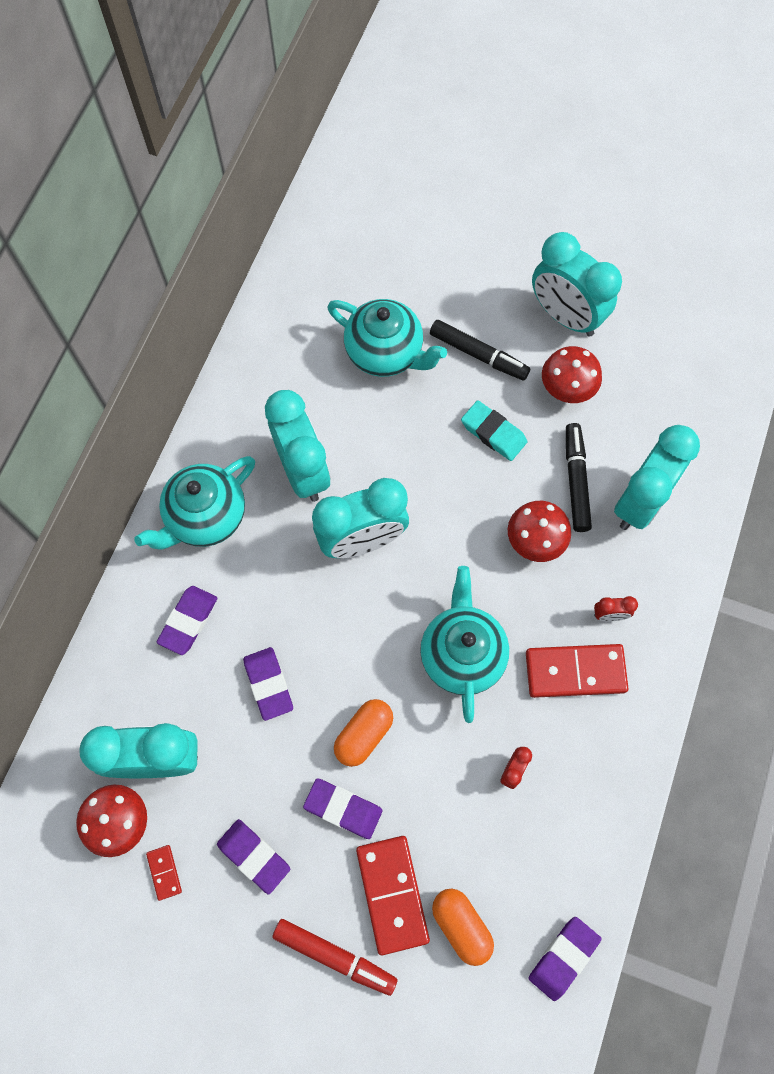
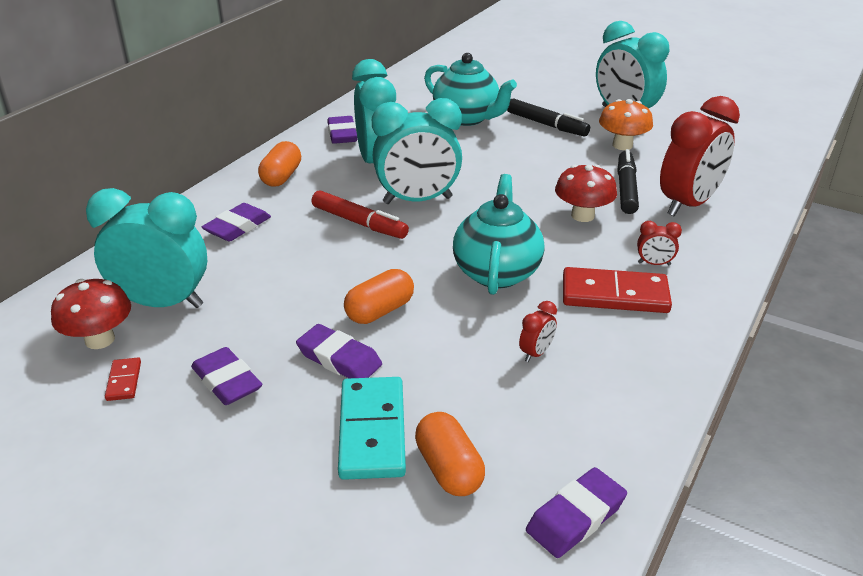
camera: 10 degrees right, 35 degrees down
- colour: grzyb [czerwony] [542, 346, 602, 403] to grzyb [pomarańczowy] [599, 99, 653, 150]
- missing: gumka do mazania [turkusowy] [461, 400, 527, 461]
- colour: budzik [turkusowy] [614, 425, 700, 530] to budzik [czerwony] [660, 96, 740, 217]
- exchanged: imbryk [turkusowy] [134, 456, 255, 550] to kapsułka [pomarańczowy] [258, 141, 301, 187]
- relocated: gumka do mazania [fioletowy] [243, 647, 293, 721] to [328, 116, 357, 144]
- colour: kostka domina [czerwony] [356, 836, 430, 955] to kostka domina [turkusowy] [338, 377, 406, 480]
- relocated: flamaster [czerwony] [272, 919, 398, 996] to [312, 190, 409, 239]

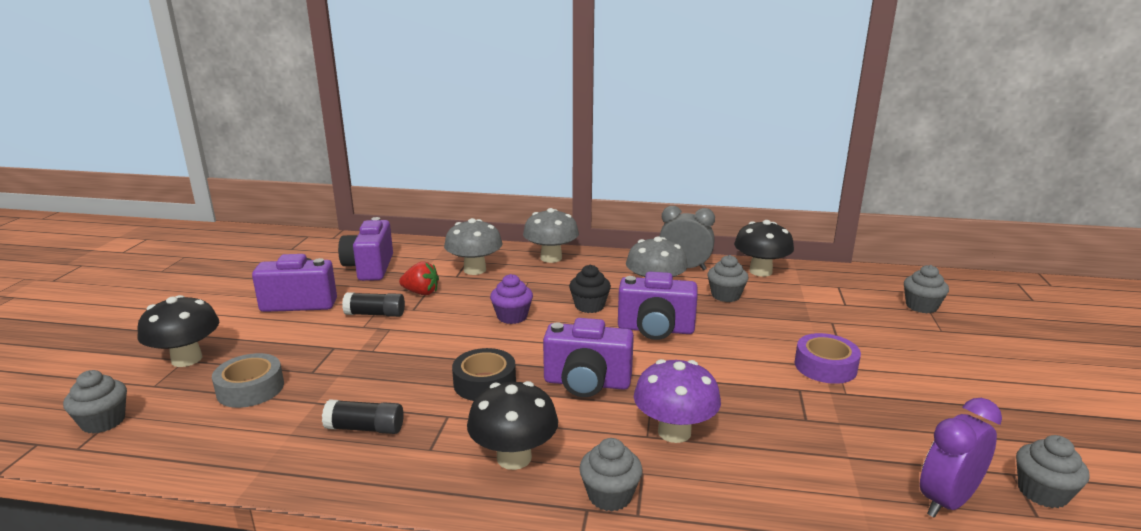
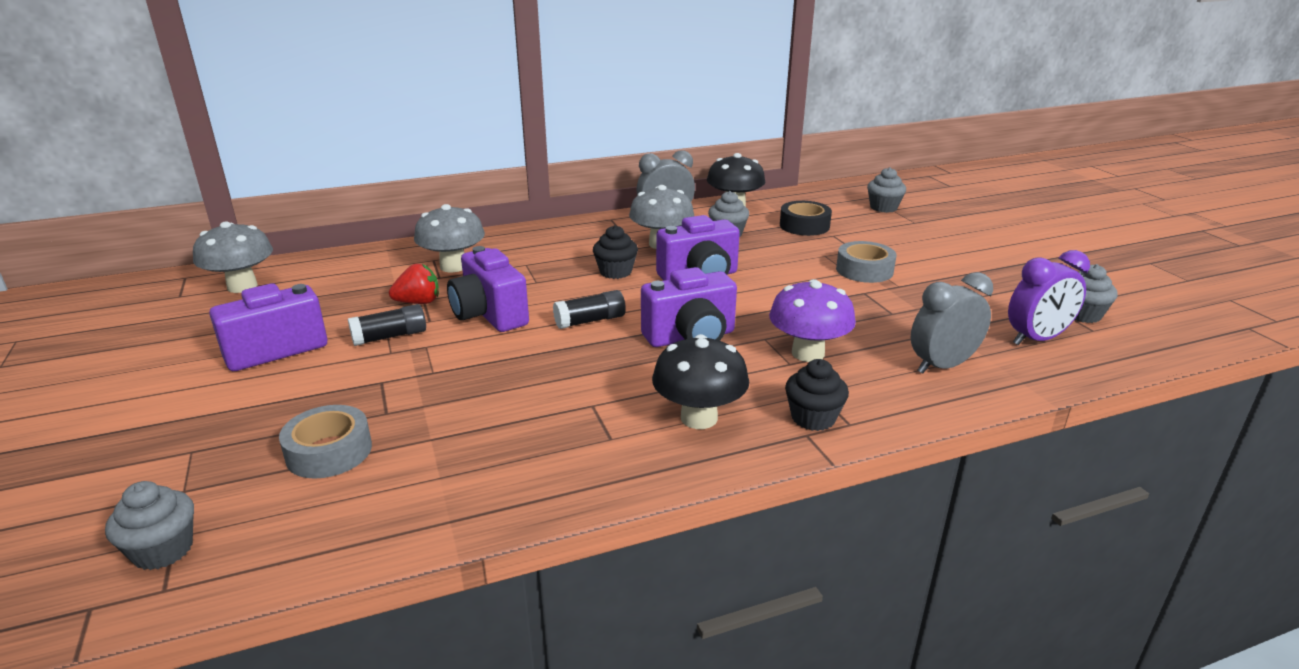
camera: 30 degrees left, 5 degrees up
- relocated: grzyb [szary] [523, 208, 579, 263] to [193, 222, 273, 293]
- relocated: aparat fotograficzny [fioletowy] [338, 217, 393, 281] to [447, 246, 529, 332]
- missing: muffinka [fioletowy] [490, 274, 533, 324]
- missing: grzyb [czarny] [138, 295, 219, 367]
- colour: taśma klejąca [fioletowy] [795, 333, 861, 384] to taśma klejąca [szary] [836, 241, 896, 283]
- relocated: taśma klejąca [czarny] [452, 348, 516, 401] to [780, 201, 832, 236]
- spun: budzik [fioletowy] [920, 398, 1002, 518] = [1008, 250, 1090, 345] 135 degrees counterclockwise
- relocated: klej w sztyfcie [czarny] [322, 399, 404, 434] to [553, 290, 626, 329]
- colour: muffinka [szary] [579, 438, 643, 511] to muffinka [czarny] [785, 359, 849, 431]
- appeared: budzik [szary] [911, 272, 993, 374]

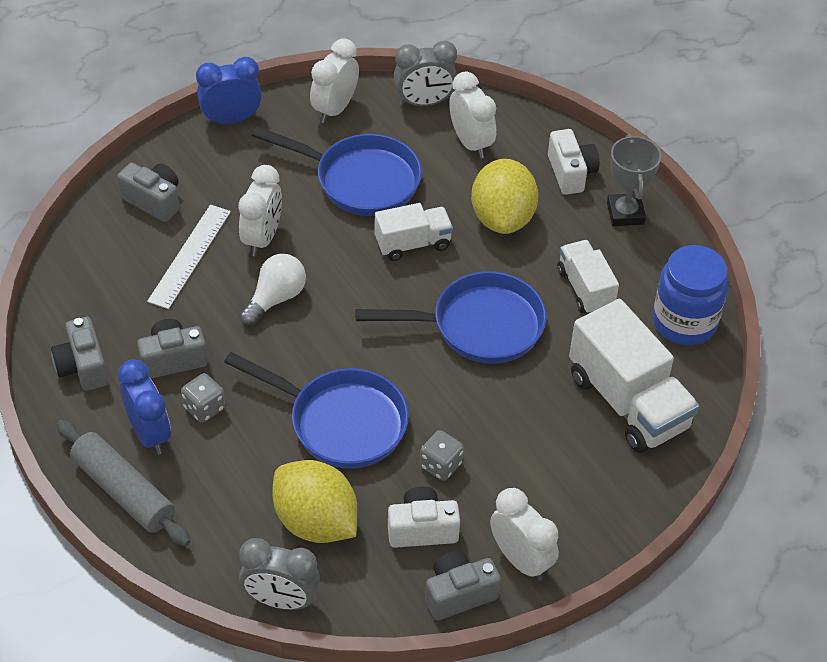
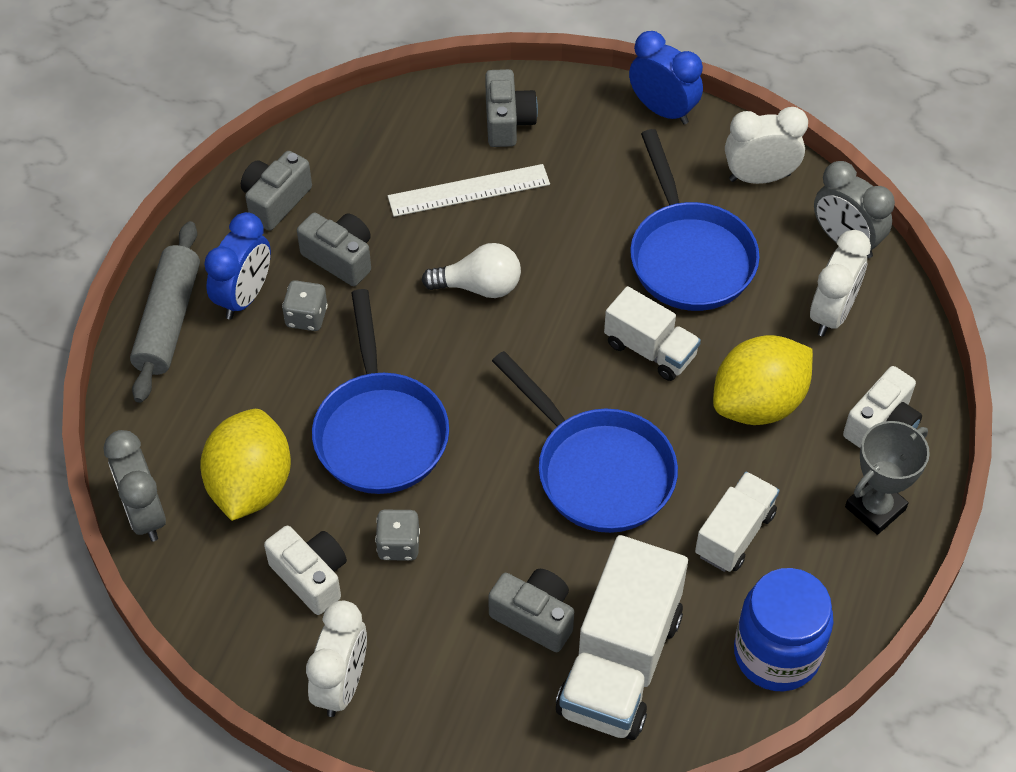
camera: 55 degrees right, 5 degrees up
- missing: budzik [biały] [238, 165, 282, 256]
- relocated: aparat fotograficzny [szary] [425, 551, 501, 620] to [488, 569, 574, 652]

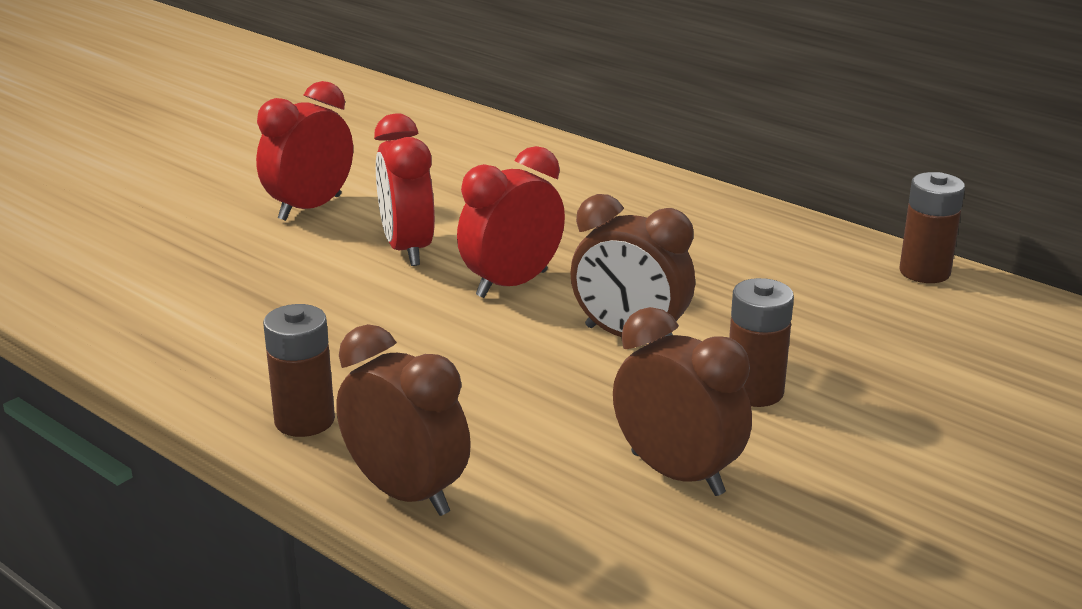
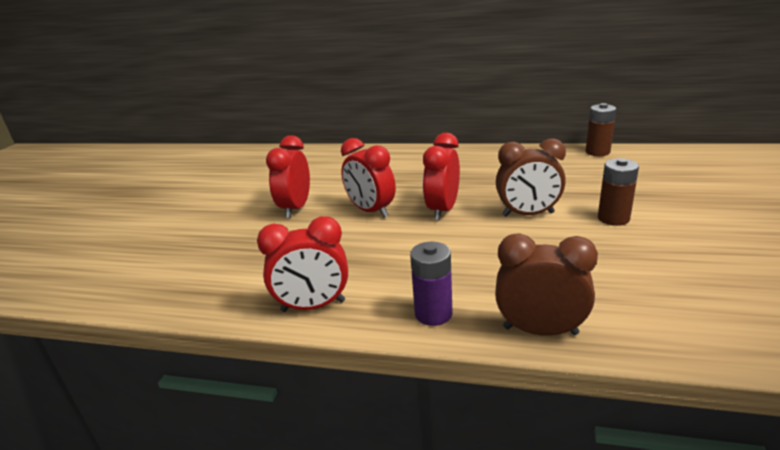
camera: 25 degrees left, 0 degrees up
- colour: bateria [brązowy] [263, 304, 335, 437] to bateria [fioletowy] [410, 242, 453, 326]
- missing: budzik [brązowy] [613, 307, 752, 496]
- appeared: budzik [czerwony] [257, 216, 348, 312]

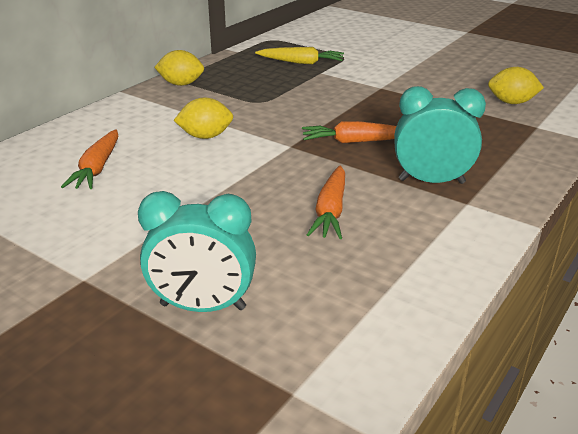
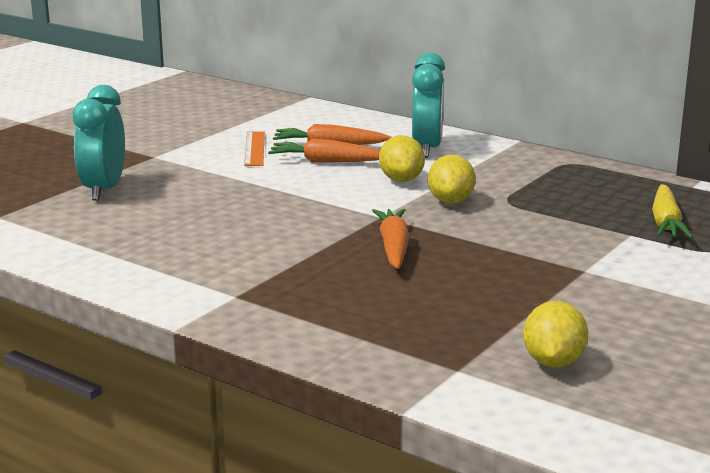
camera: 90 degrees right, 10 degrees down
- relocated: cytryna [żółty] [154, 50, 204, 86] to [428, 154, 476, 204]
- relocated: budzik [turkusowy] [394, 86, 486, 184] to [412, 52, 445, 158]
- relocated: marchewka [pomarańczowy] [307, 165, 345, 239] to [268, 139, 380, 162]
- appeared: linijka [pomarańczowy] [244, 131, 265, 166]

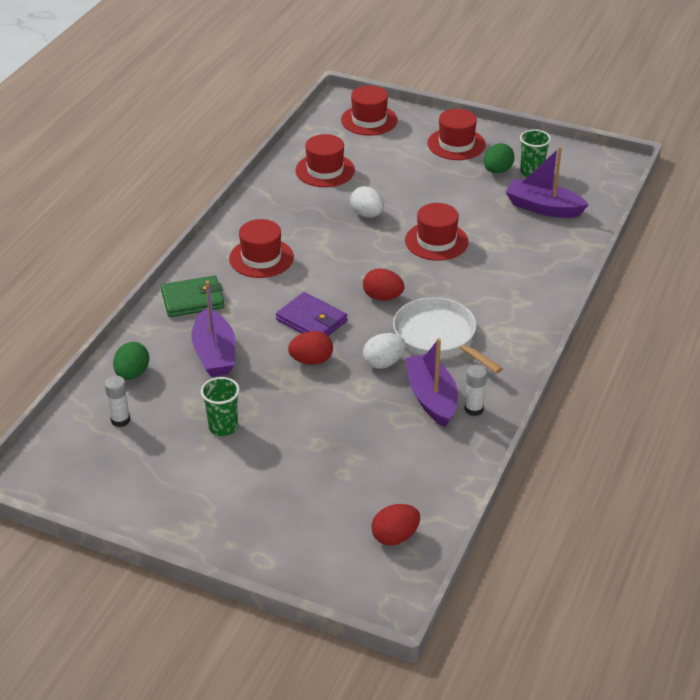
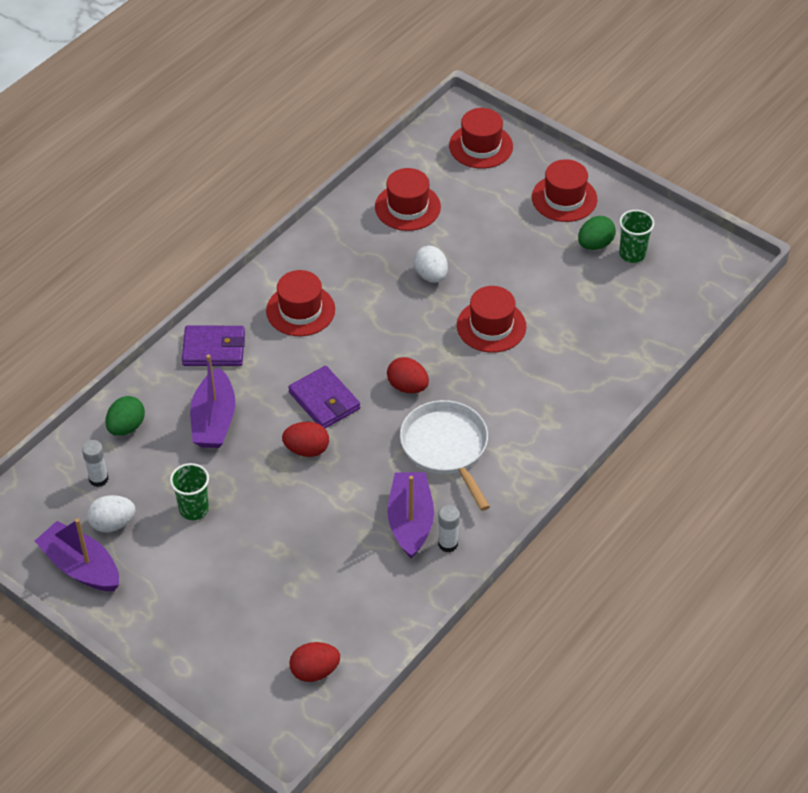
camera: 15 degrees right, 10 degrees up
- relocated: łódka [fioletowy] [506, 147, 589, 218] to [35, 518, 119, 591]
- colour: portfel [zielony] [161, 276, 225, 317] to portfel [fioletowy] [182, 325, 245, 366]
- relocated: jajko [biały] [363, 333, 406, 369] to [87, 495, 135, 532]

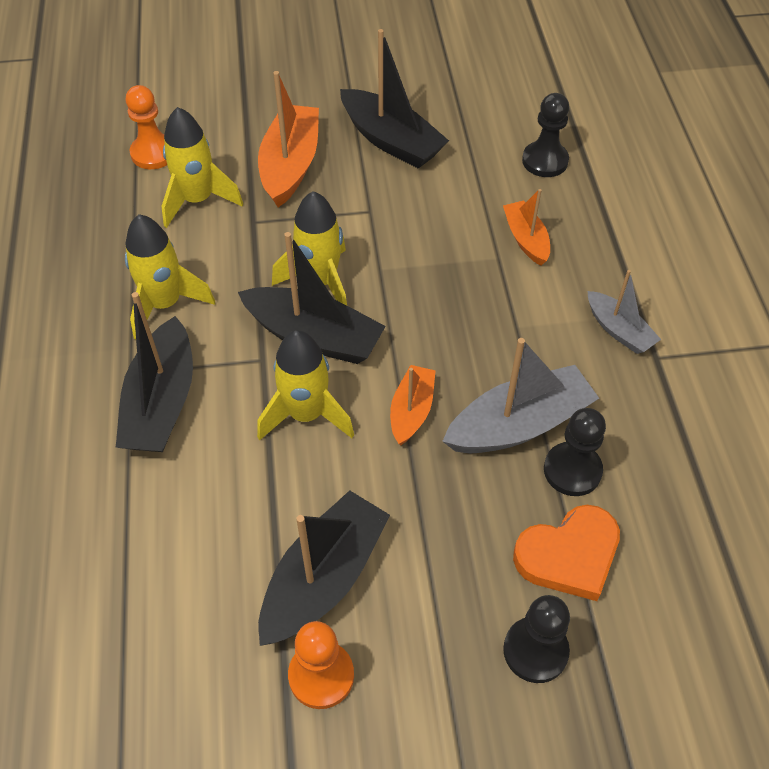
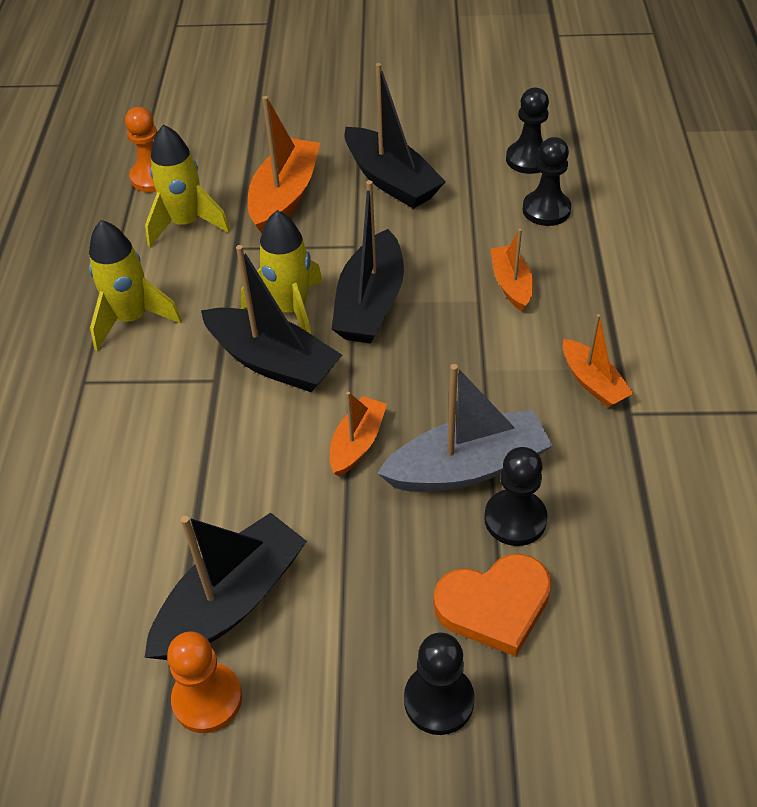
camera: 10 degrees right, 5 degrees down
- colour: łódka [szary] [588, 270, 661, 354] to łódka [pomarańczowy] [563, 314, 634, 407]
- relocated: łódka [czarny] [116, 292, 193, 452] to [332, 180, 404, 344]
- missing: rakieta [żółty] [257, 330, 354, 440]
- appeared: pionek [czarny] [506, 88, 549, 174]

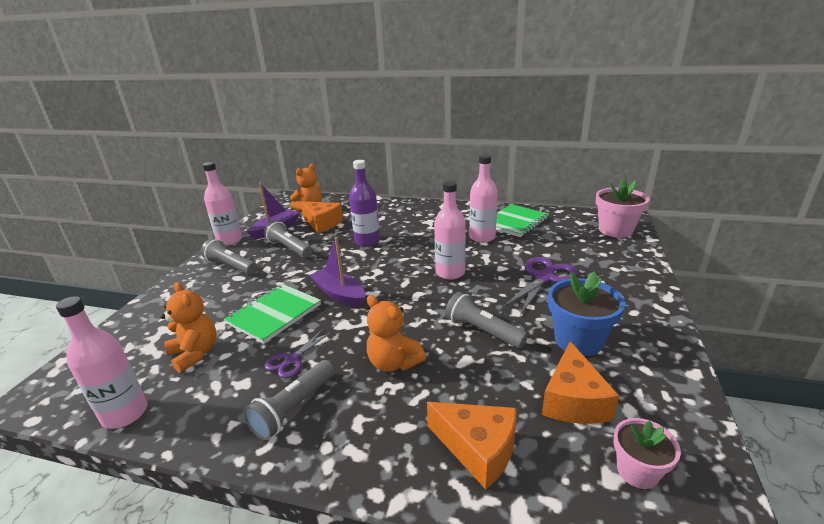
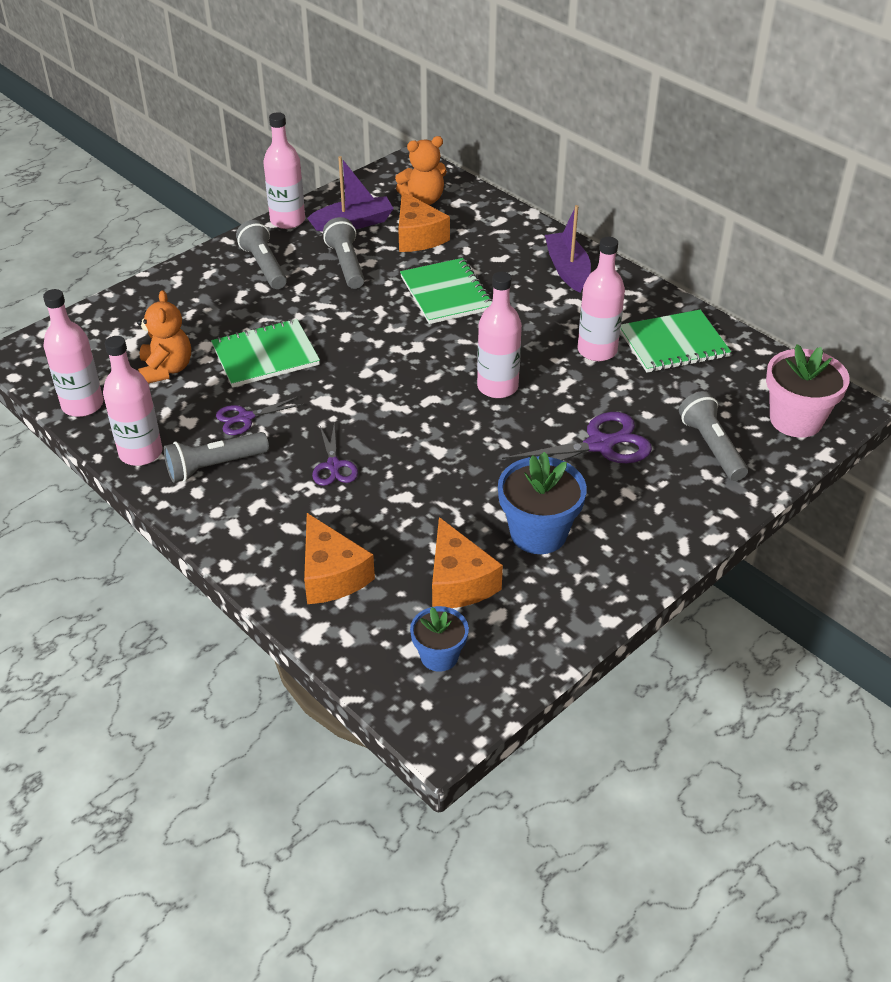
camera: 30 degrees right, 15 degrees up
- exchanged: butelka [fioletowy] [349, 160, 380, 247] to zeszyt [zielony] [400, 258, 492, 324]
- relocated: łódka [fioletowy] [310, 237, 365, 307] to [545, 205, 591, 293]
- relocated: latarka [szary] [445, 292, 528, 348] to [679, 391, 748, 481]
- exchanged: miś [pomarańczowy] [367, 295, 426, 372] to nożyczki [fioletowy] [312, 424, 358, 486]
- spun: ser [pomarańczowy] [542, 341, 619, 424] = [432, 517, 503, 608] 60 degrees counterclockwise
- colour: doniczka [różowy] [613, 418, 681, 489] to doniczka [niebieski] [410, 606, 469, 672]
- appeared: butelka [różowy] [103, 336, 163, 466]

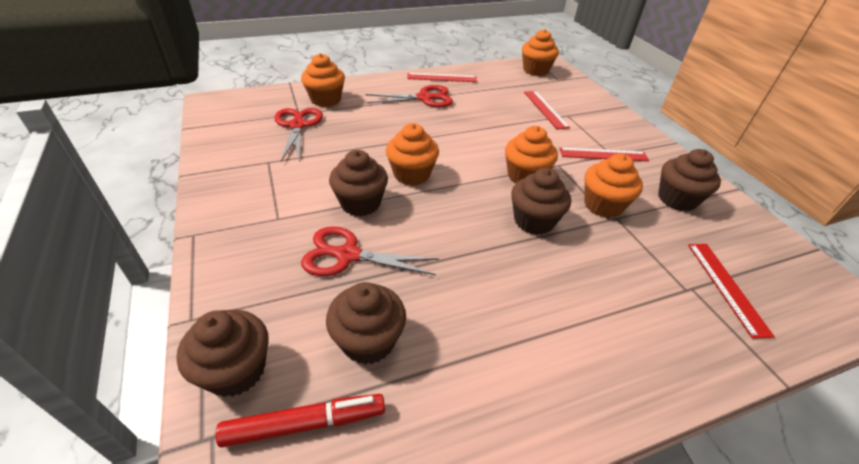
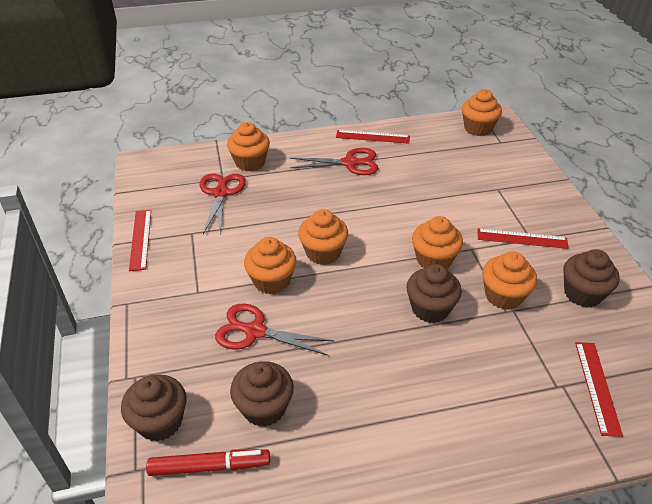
camera: 10 degrees right, 0 degrees up
- relocated: linijka [czerwony] [524, 91, 570, 130] to [129, 210, 151, 271]
- colour: muffinka [brązowy] [329, 150, 388, 216] to muffinka [pomarańczowy] [244, 237, 297, 294]

